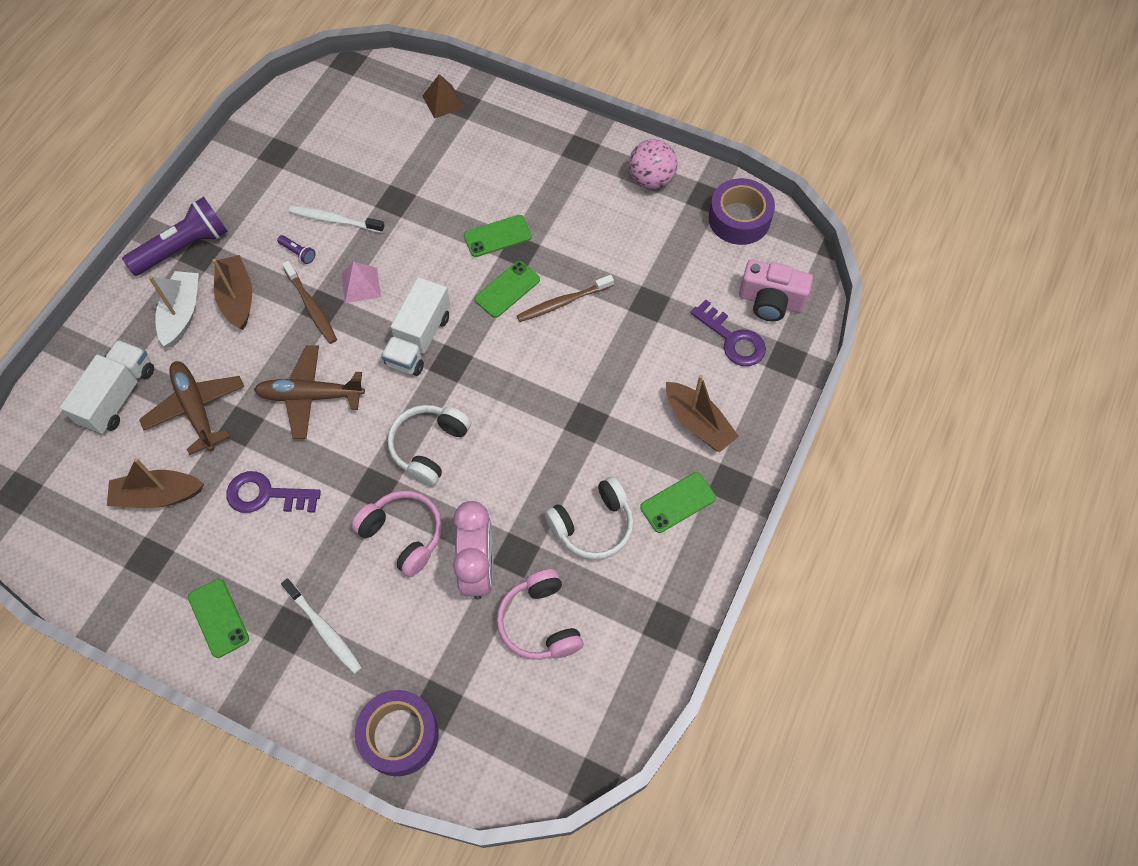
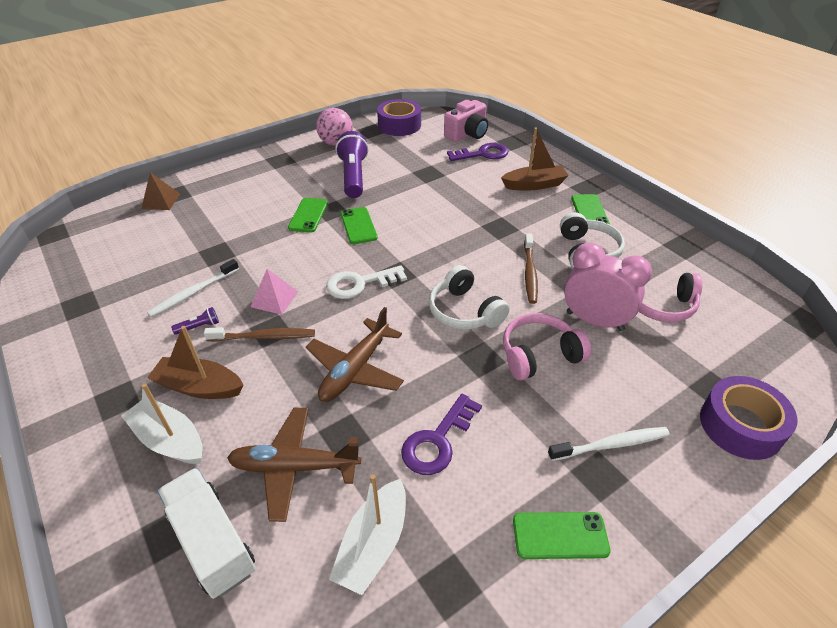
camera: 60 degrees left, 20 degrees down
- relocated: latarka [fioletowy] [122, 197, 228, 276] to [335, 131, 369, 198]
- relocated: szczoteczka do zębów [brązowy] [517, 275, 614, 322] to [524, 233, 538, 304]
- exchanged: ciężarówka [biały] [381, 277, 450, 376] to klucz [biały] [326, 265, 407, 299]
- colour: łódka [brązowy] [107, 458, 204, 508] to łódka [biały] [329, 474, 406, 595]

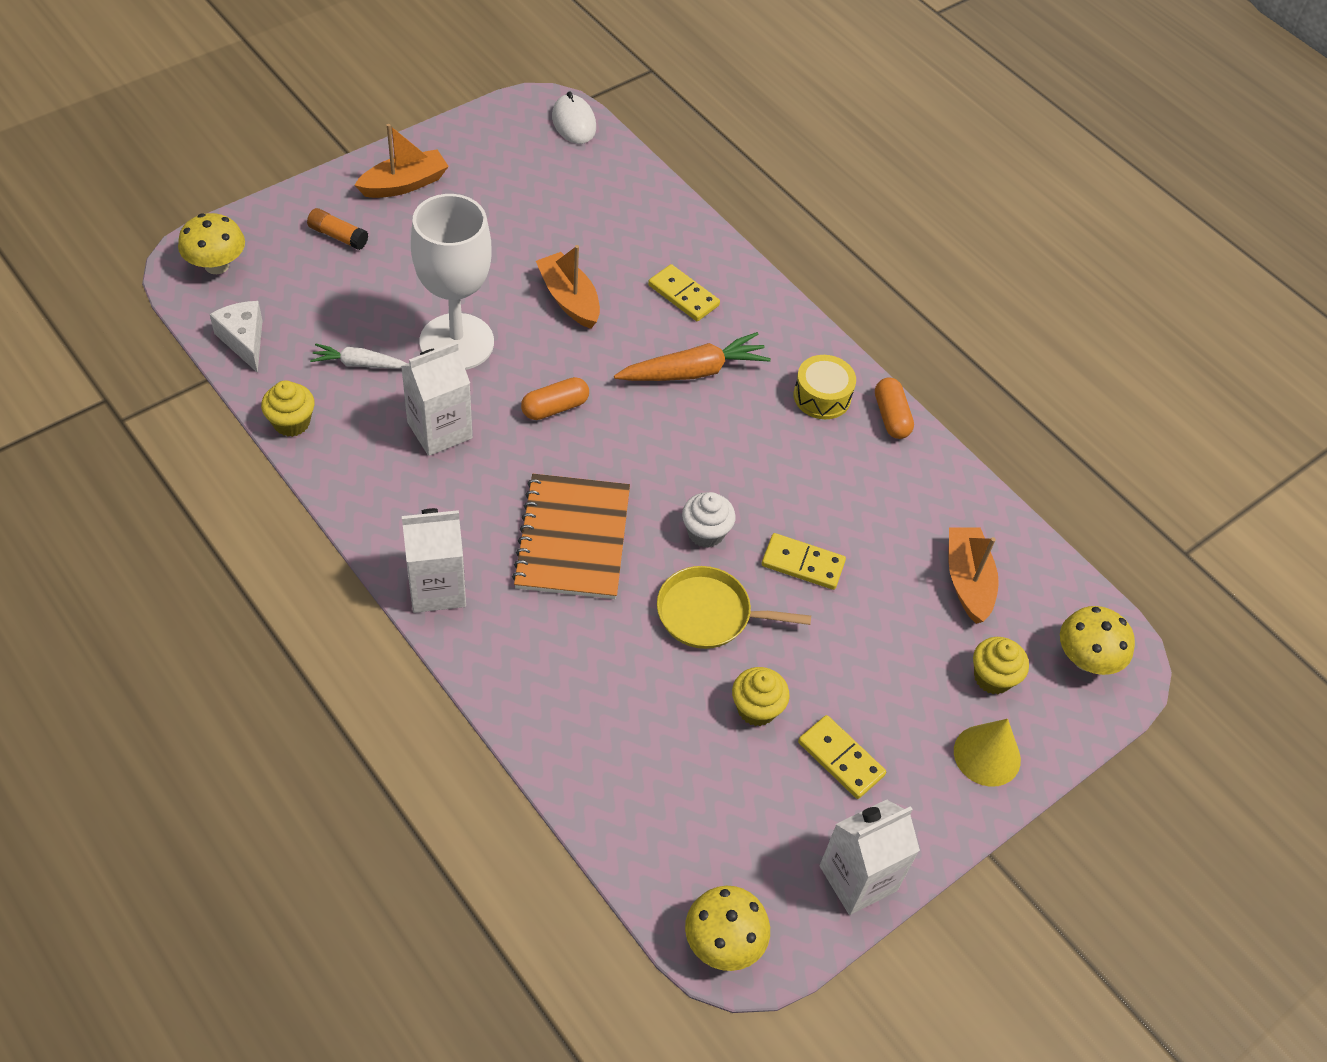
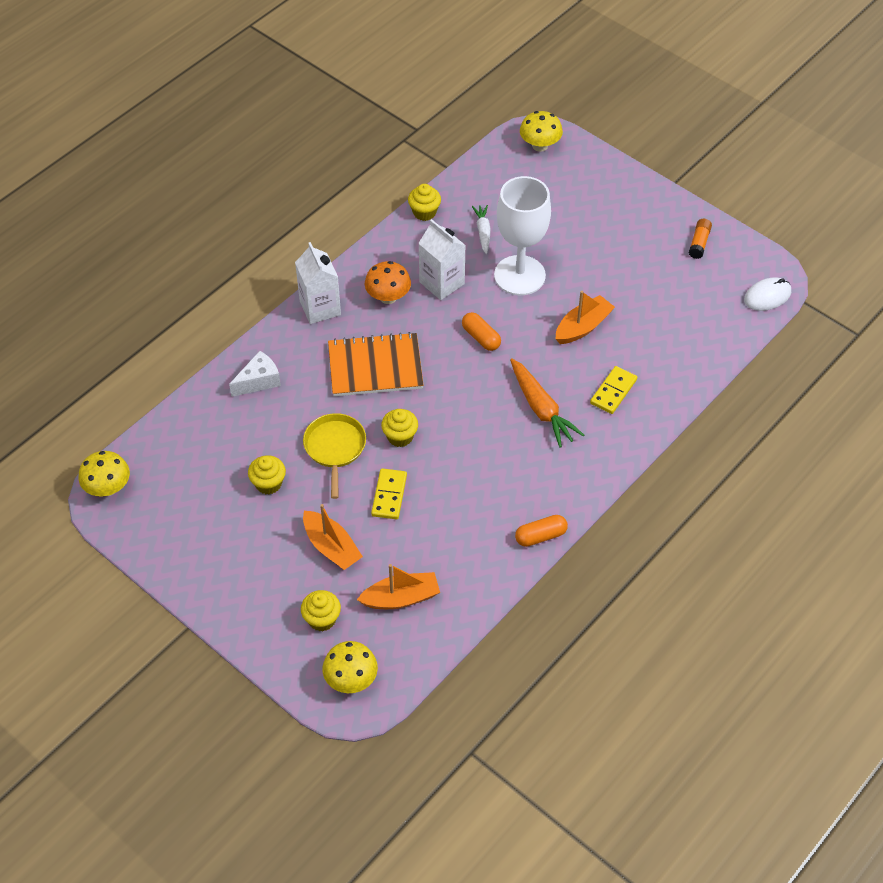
camera: 85 degrees right, 0 degrees up
- relocated: łódka [pomarańczowy] [355, 124, 449, 198] to [303, 504, 363, 570]
- relocated: klej w sztyfcie [pomarańczowy] [307, 208, 368, 250] to [689, 219, 712, 259]
- relocated: ser [biały] [209, 301, 263, 373] to [229, 351, 281, 397]
- missing: bęben [żółty] [794, 355, 856, 419]
- colour: muffinka [biały] [682, 492, 736, 548] to muffinka [żółty] [381, 409, 418, 447]
- missing: kostka domina [żółty] [798, 715, 886, 799]
- missing: stożek [żółty] [954, 719, 1021, 787]
- missing: karton mleka [biały] [820, 800, 920, 915]
- appeared: grzyb [pomarańczowy] [365, 261, 411, 304]

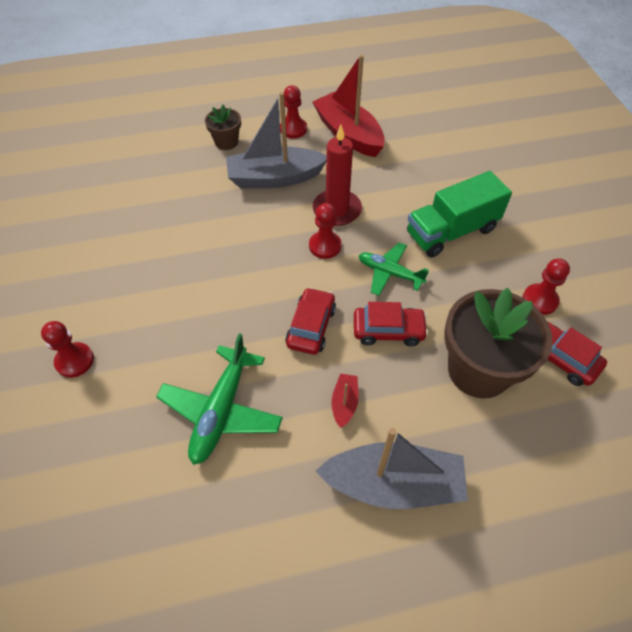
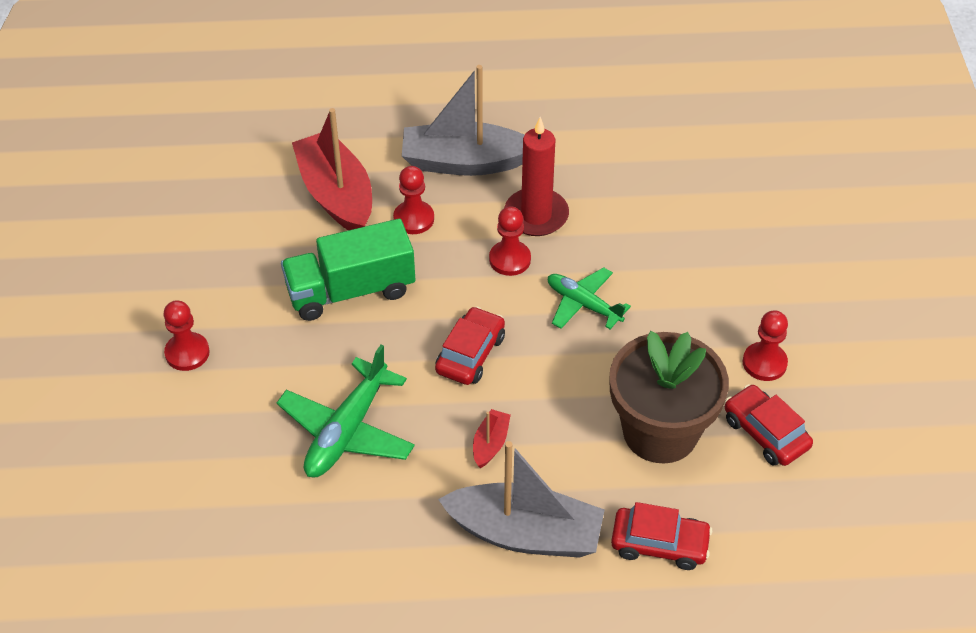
camera: 10 degrees right, 5 degrees down
- relocated: łódka [czerwony] [312, 55, 385, 157] to [292, 108, 372, 230]
- relocated: pionek [czerwony] [280, 85, 307, 138] to [393, 166, 434, 234]
- missing: doniczka [brązowy] [205, 105, 241, 150]
- relocated: ciężarówka [zielony] [407, 171, 512, 257] to [281, 219, 415, 321]
- relocated: samochód [czerwony] [354, 302, 428, 346] to [611, 502, 712, 570]

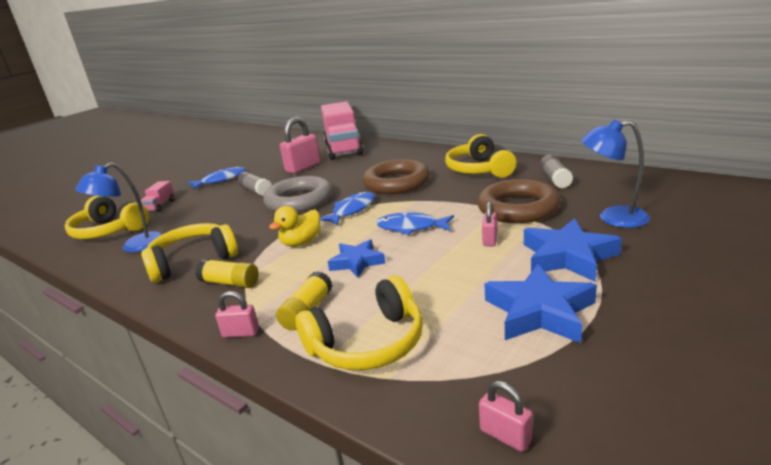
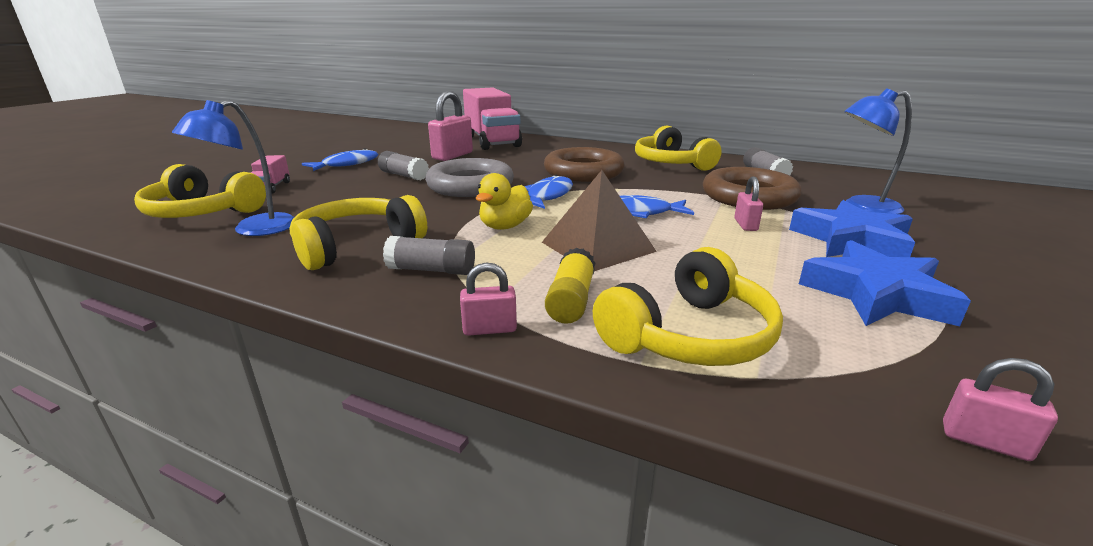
camera: 15 degrees left, 0 degrees up
- exchanged: gwiazda [niebieski] [328, 239, 385, 278] to piramida [brązowy] [542, 170, 657, 271]
- colour: klej w sztyfcie [żółty] [195, 259, 259, 288] to klej w sztyfcie [szary] [383, 236, 475, 275]

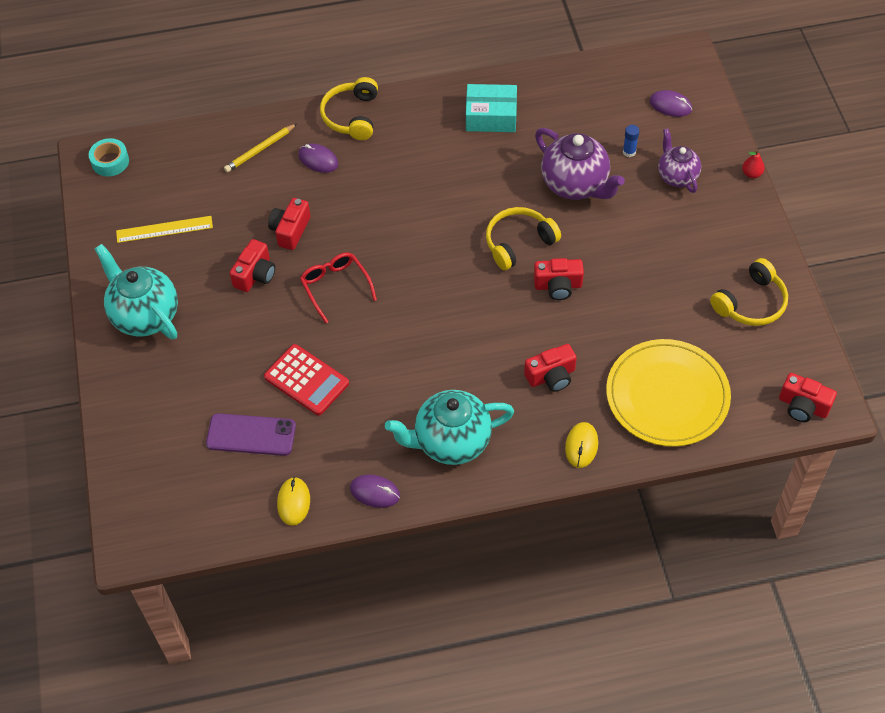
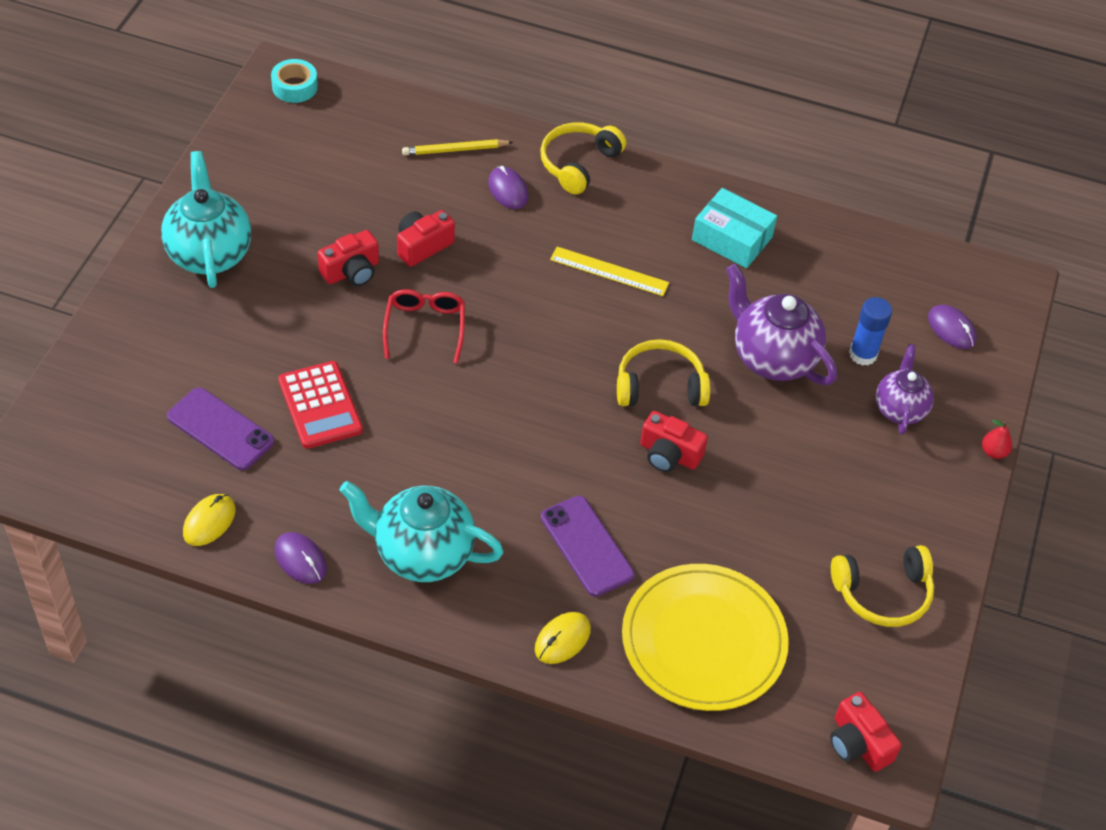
camera: 25 degrees right, 5 degrees down
- size: klej w sztyfcie [niebieski] [623, 125, 639, 157] = [849, 297, 892, 366] x1.60
- spun: imbryk [fioletowy] [535, 128, 625, 200] = [726, 264, 837, 385] 150 degrees clockwise
- relocated: linijka [żółty] [116, 216, 213, 243] to [550, 247, 669, 296]
- exchanged: aparat fotograficzny [czerwony] [524, 344, 577, 392] to telefon [fioletowy] [541, 496, 635, 597]

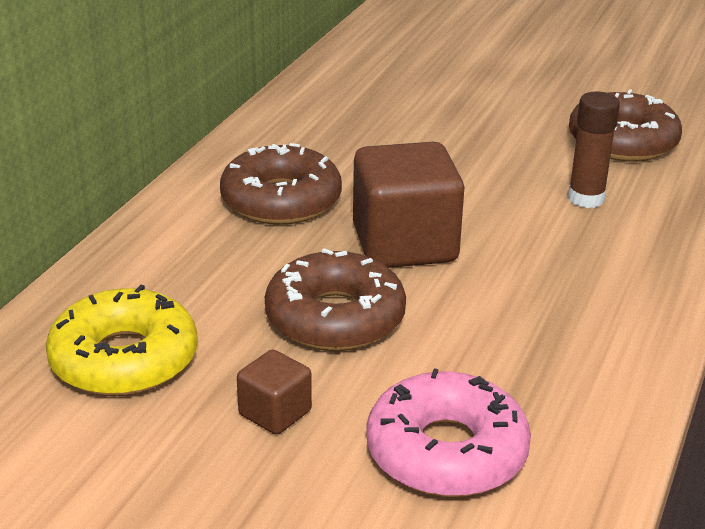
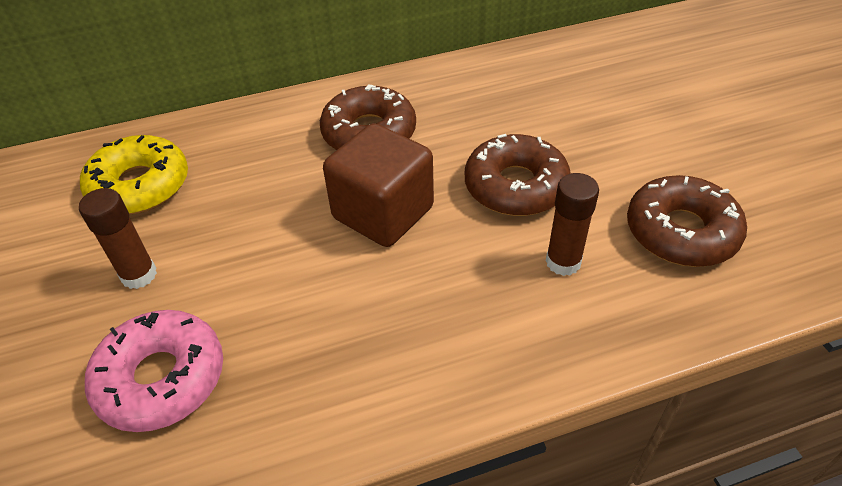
camera: 50 degrees right, 15 degrees up
- relocated: donut [brązowy] [265, 248, 406, 351] to [465, 134, 571, 216]
- exchanged: sześcian [brązowy] [237, 349, 312, 434] to klej w sztyfcie [brązowy] [79, 188, 157, 289]

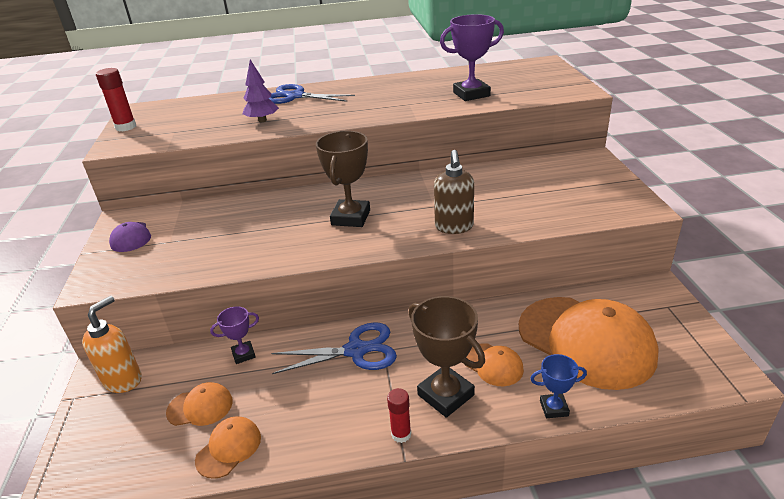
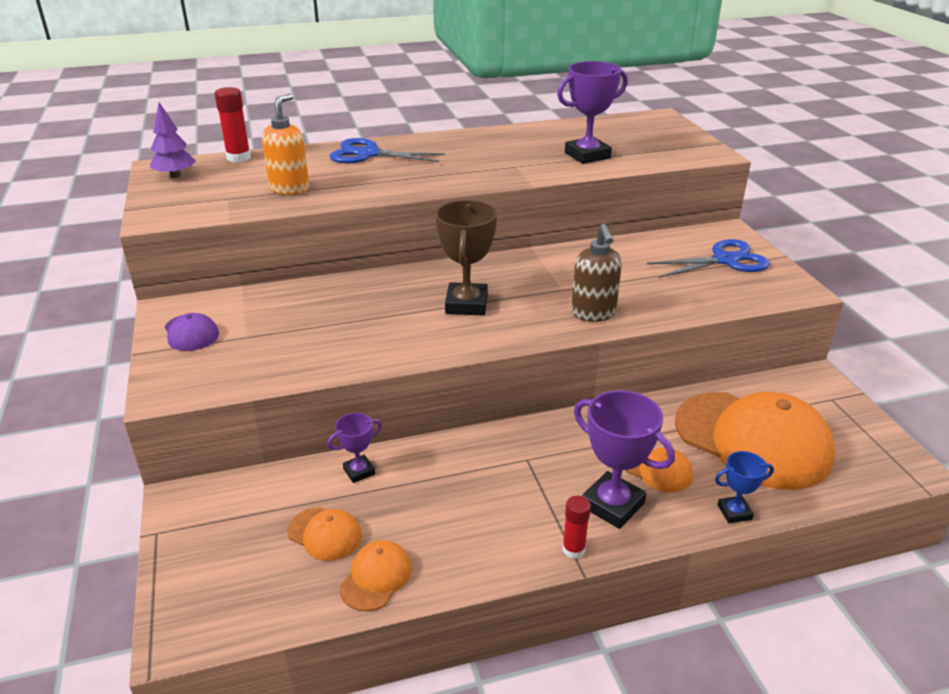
camera: 10 degrees left, 0 degrees up
- relocated: drzewko [fioletowy] [243, 60, 279, 122] to [150, 102, 196, 178]
- relocated: klej w sztyfcie [czerwony] [96, 68, 136, 132] to [214, 87, 251, 163]
- relocated: dozownik mydła [pomarańczowy] [82, 296, 142, 393] to [262, 93, 309, 195]
- colour: puchar [brązowy] [408, 296, 485, 418] to puchar [fioletowy] [574, 390, 675, 529]
- relocated: nożyczki [niebieski] [272, 322, 397, 374] to [647, 239, 770, 278]
- spun: czapka [pomarańczowy] [166, 382, 233, 426] = [287, 507, 362, 561] 45 degrees clockwise

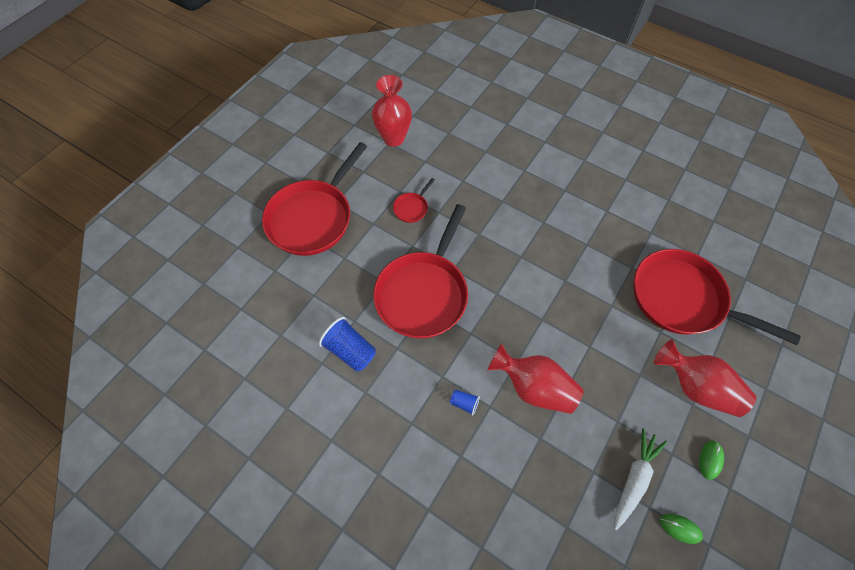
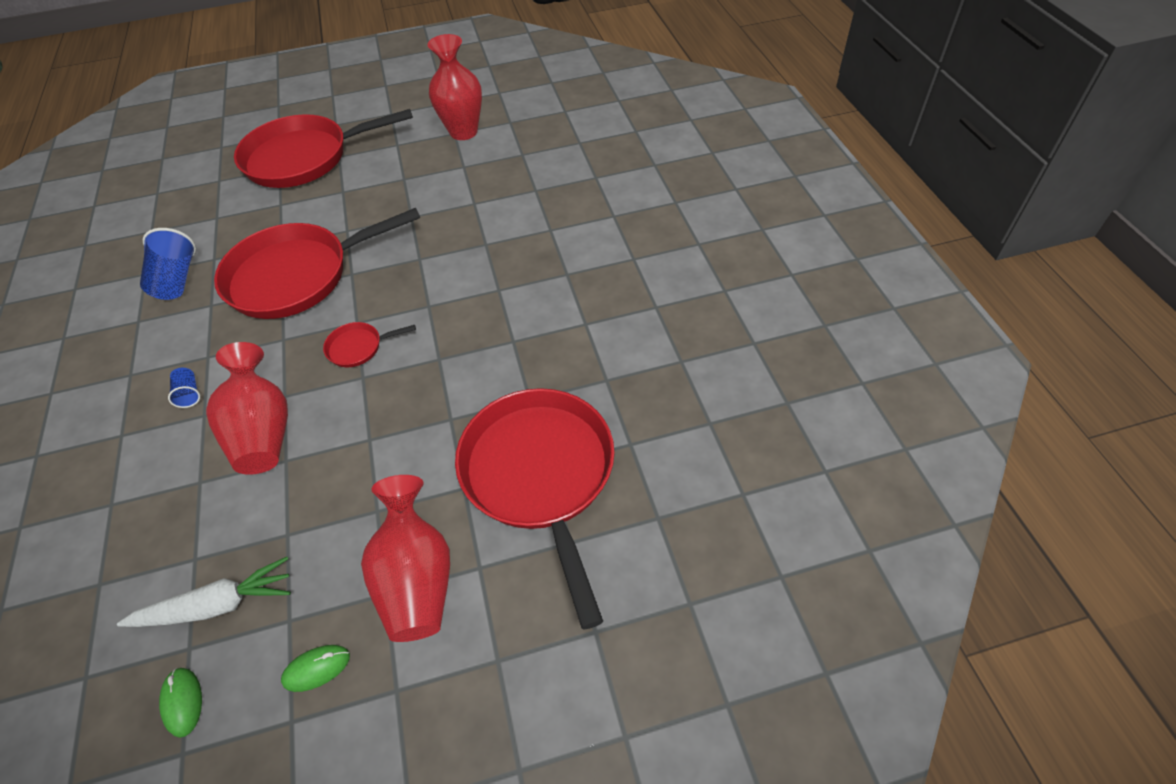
camera: 45 degrees right, 10 degrees down
- relocated: patelnia [czerwony] [393, 178, 435, 223] to [323, 322, 416, 367]

